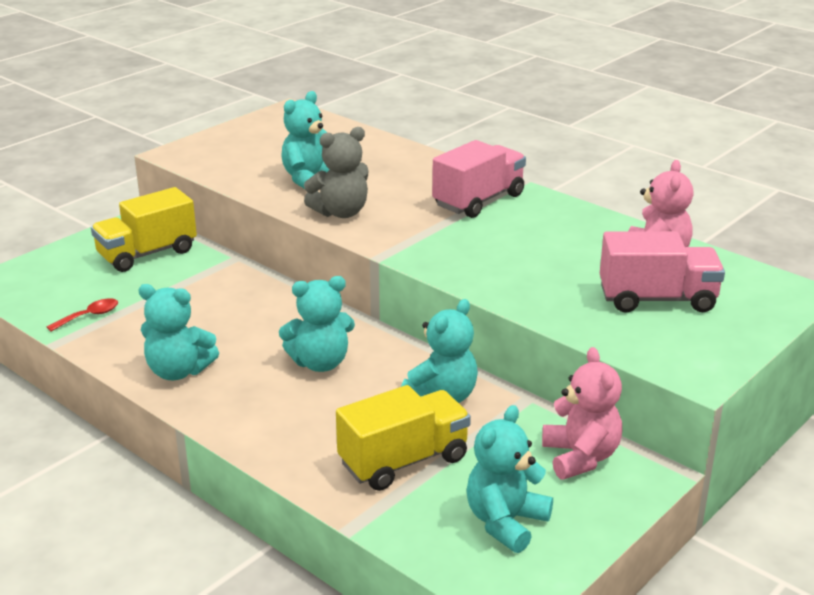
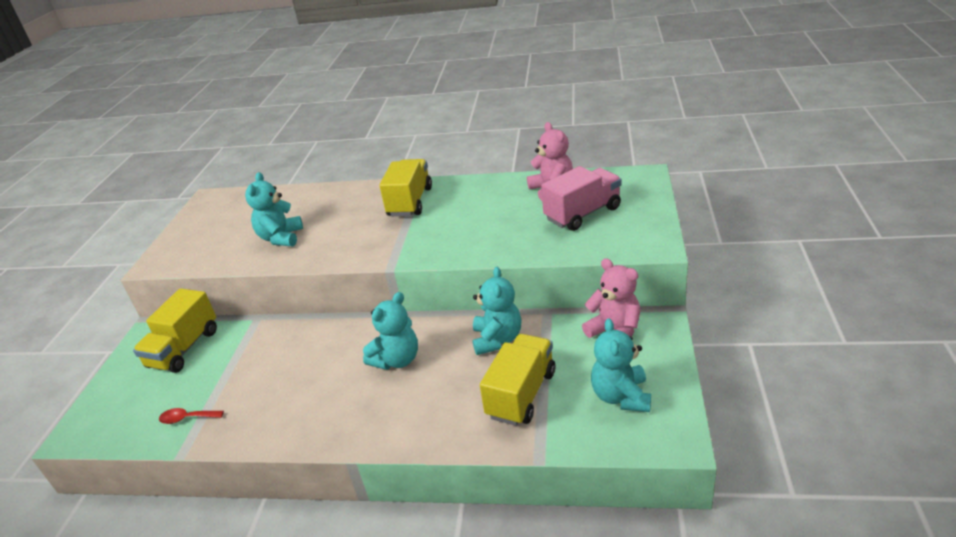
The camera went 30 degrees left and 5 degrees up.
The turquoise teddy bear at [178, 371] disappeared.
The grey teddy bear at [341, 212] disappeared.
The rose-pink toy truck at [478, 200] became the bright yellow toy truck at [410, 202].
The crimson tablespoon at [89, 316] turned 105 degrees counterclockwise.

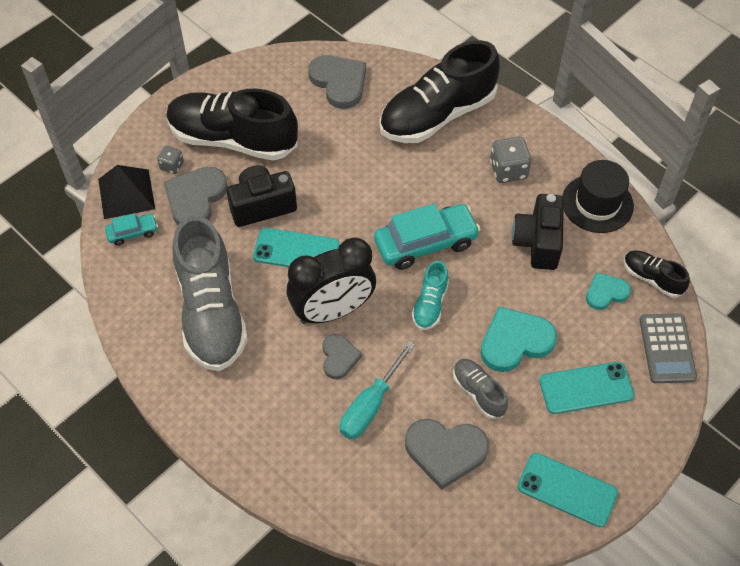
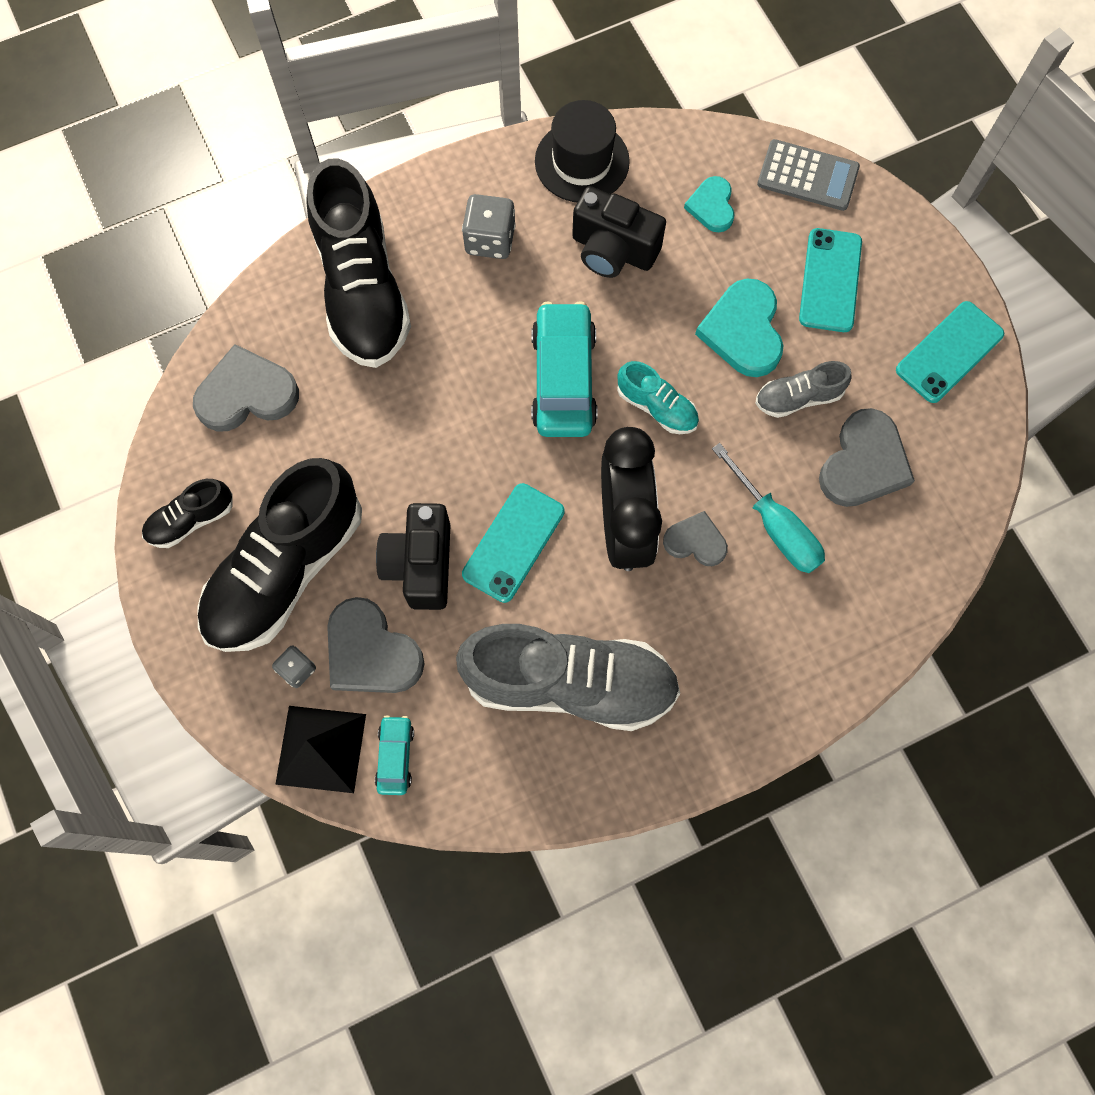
The camera went 70 degrees left and 15 degrees up.
The ebony sneaker moved from [652, 278] to [191, 520].

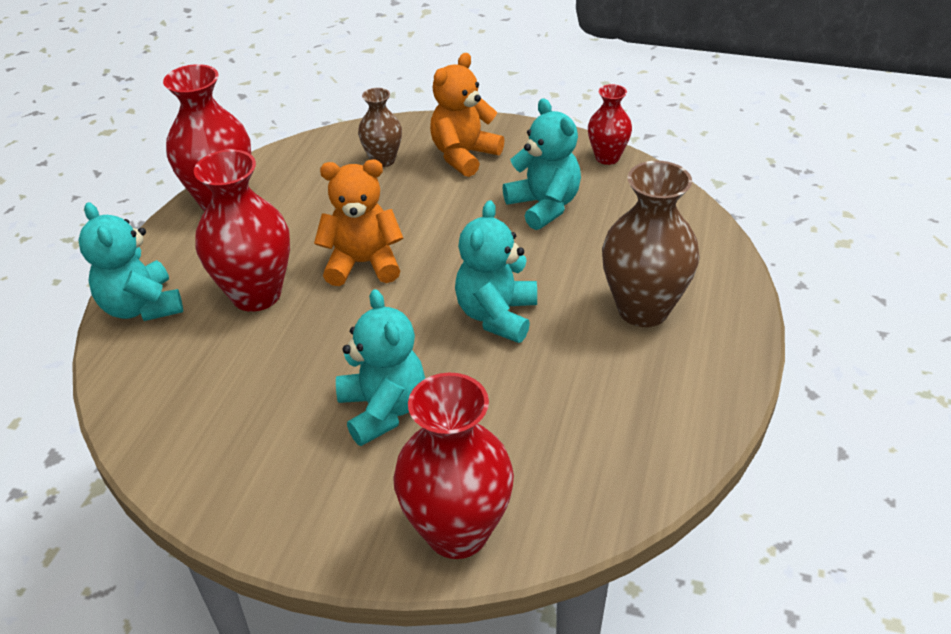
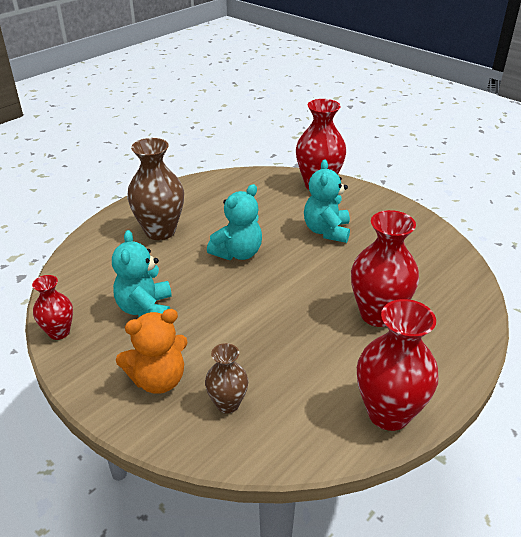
The camera went 155 degrees left and 5 degrees down.
The turquoise teddy bear at [142, 307] disappeared.
The orange-coloured teddy bear at [363, 263] disappeared.

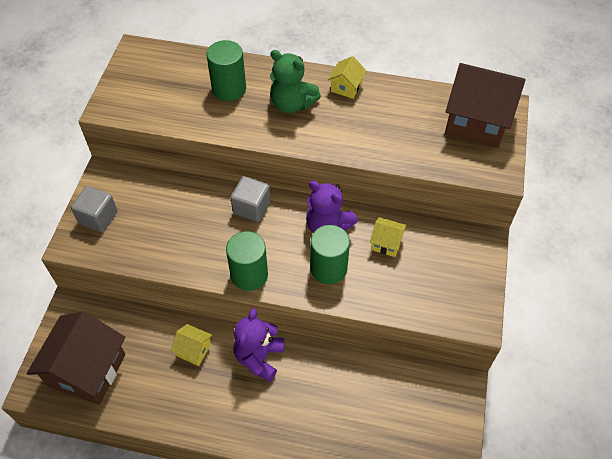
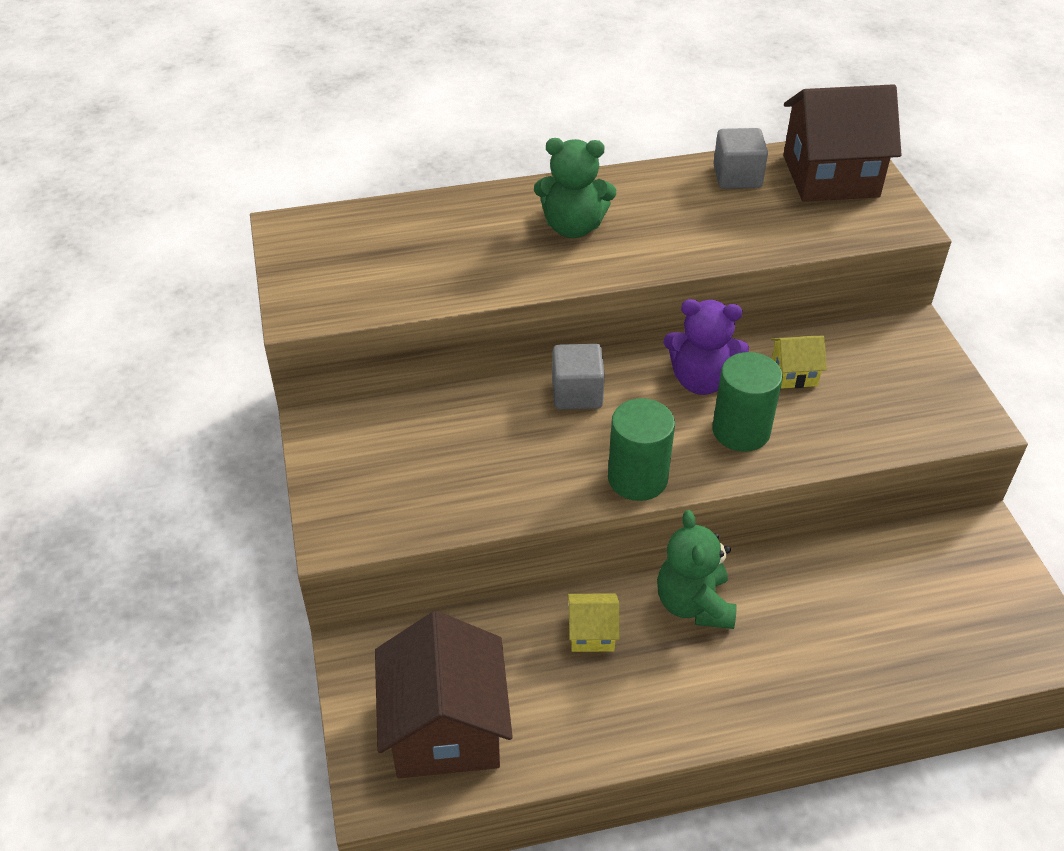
The camera went 25 degrees left and 10 degrees down.
The leaf-green cylinder at [229, 89] disappeared.
The bright yellow cottage at [346, 87] disappeared.
The grey cube moved from [98, 217] to [737, 177].
The violet teddy bear at [259, 357] became the leaf-green teddy bear at [694, 604].

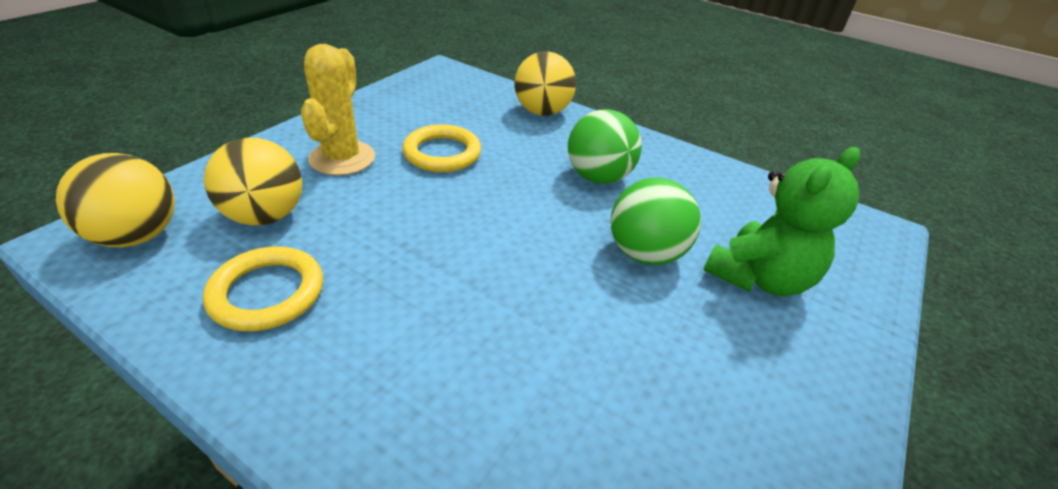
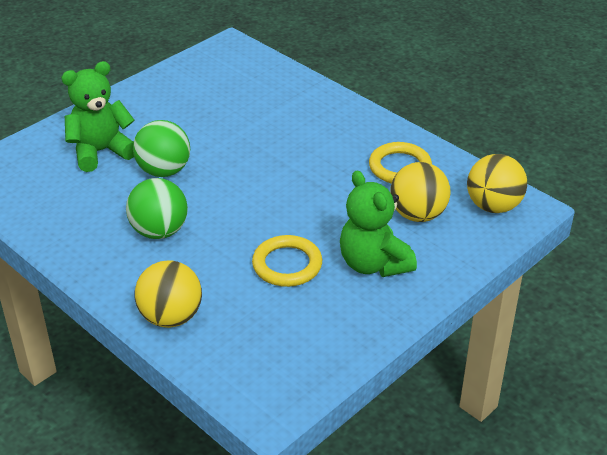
The camera went 165 degrees left and 0 degrees up.
The bright yellow prickly plant at [342, 158] was replaced by the leaf-green teddy bear at [373, 264].

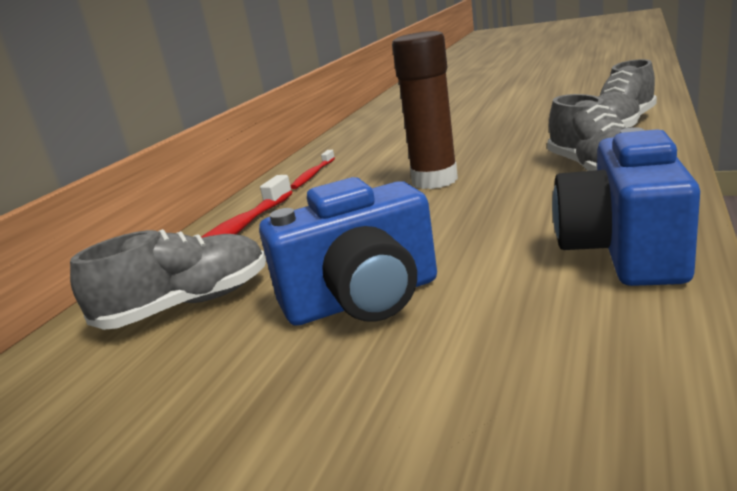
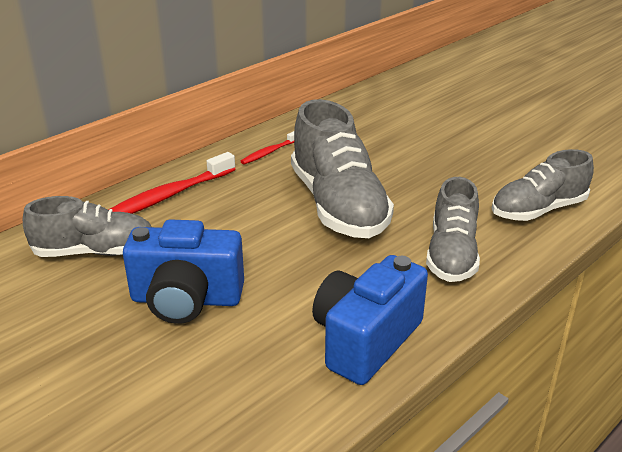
The camera went 20 degrees right and 10 degrees up.
The russet stick of glue at [434, 180] was replaced by the grey sneaker at [338, 205].

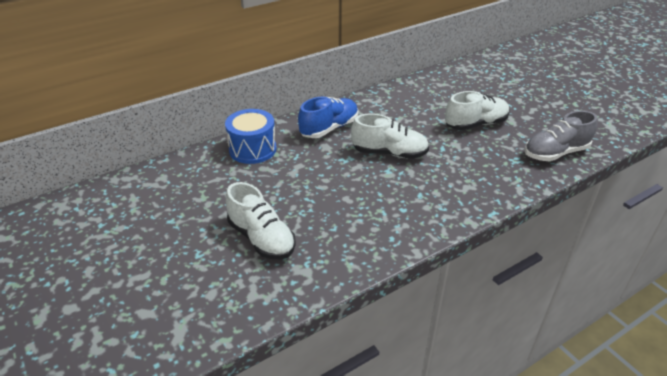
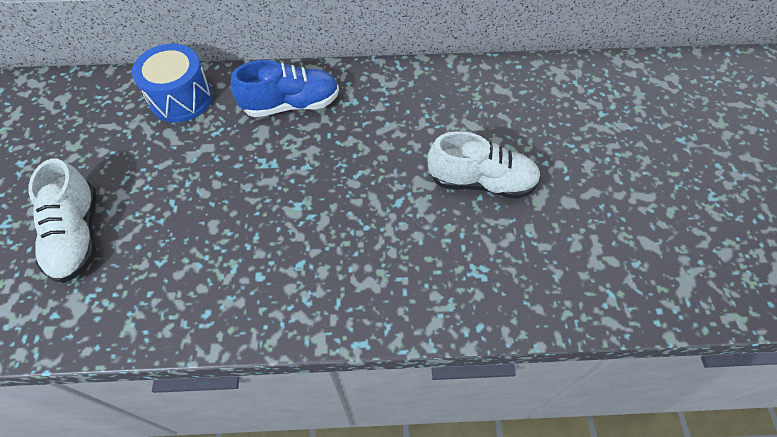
The camera went 30 degrees right and 20 degrees up.
The pure white sneaker at [389, 153] disappeared.
The grey sneaker at [555, 153] disappeared.

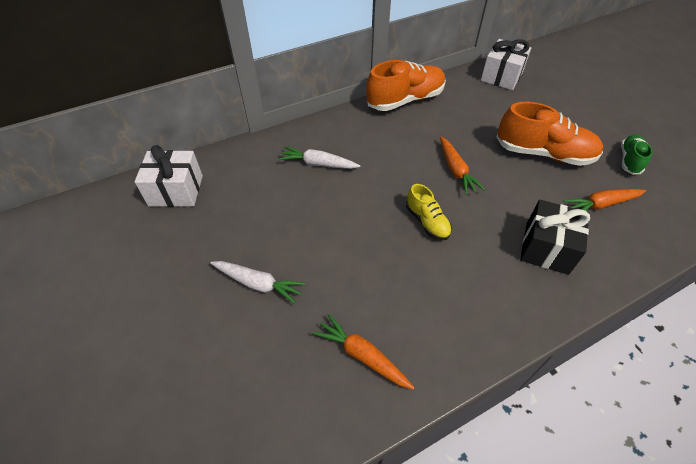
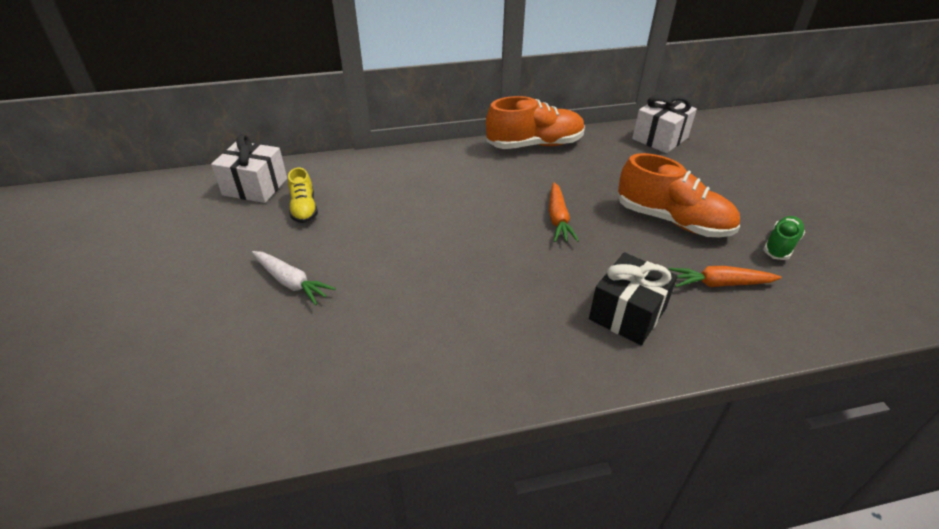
The camera went 15 degrees right and 10 degrees down.
The pure white toy carrot at [318, 164] disappeared.
The orange-coloured toy carrot at [362, 355] disappeared.
The bright yellow sneaker moved from [427, 222] to [304, 209].

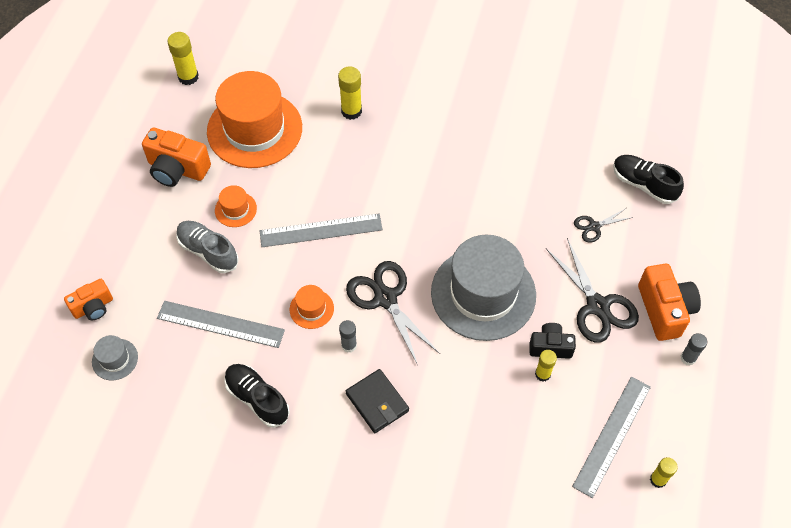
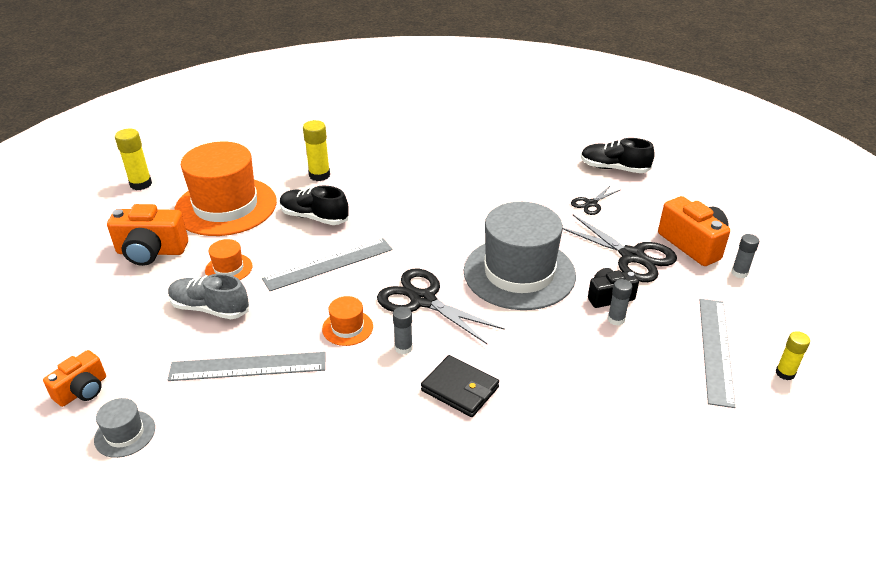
The camera went 20 degrees left and 20 degrees down.
The ebony sneaker moved from [257, 399] to [314, 217].
The bright yellow stick of glue at [542, 374] became the grey stick of glue at [616, 319].

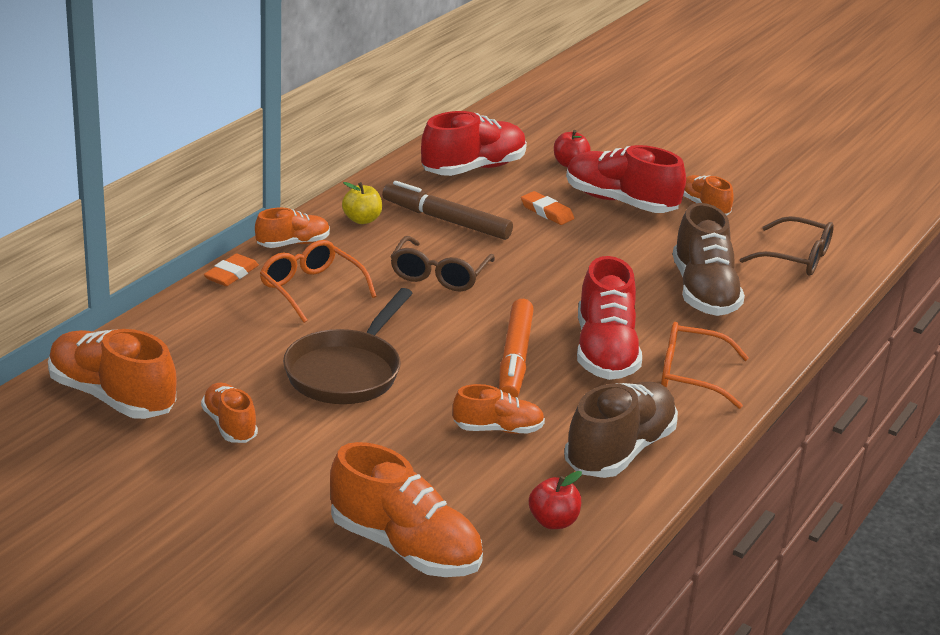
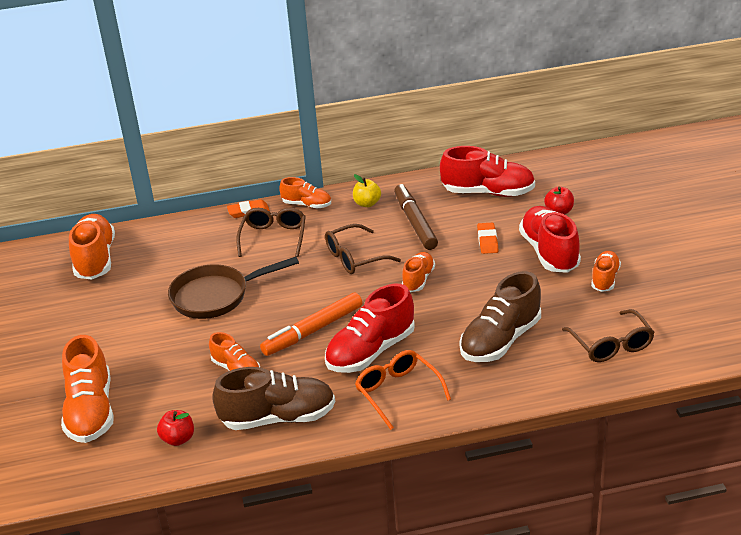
The camera went 50 degrees right and 5 degrees up.
The orange-coloured sneaker moved from [229, 425] to [418, 279].
The orange-coloured eyeglasses at [311, 289] became the russet eyeglasses at [273, 237].

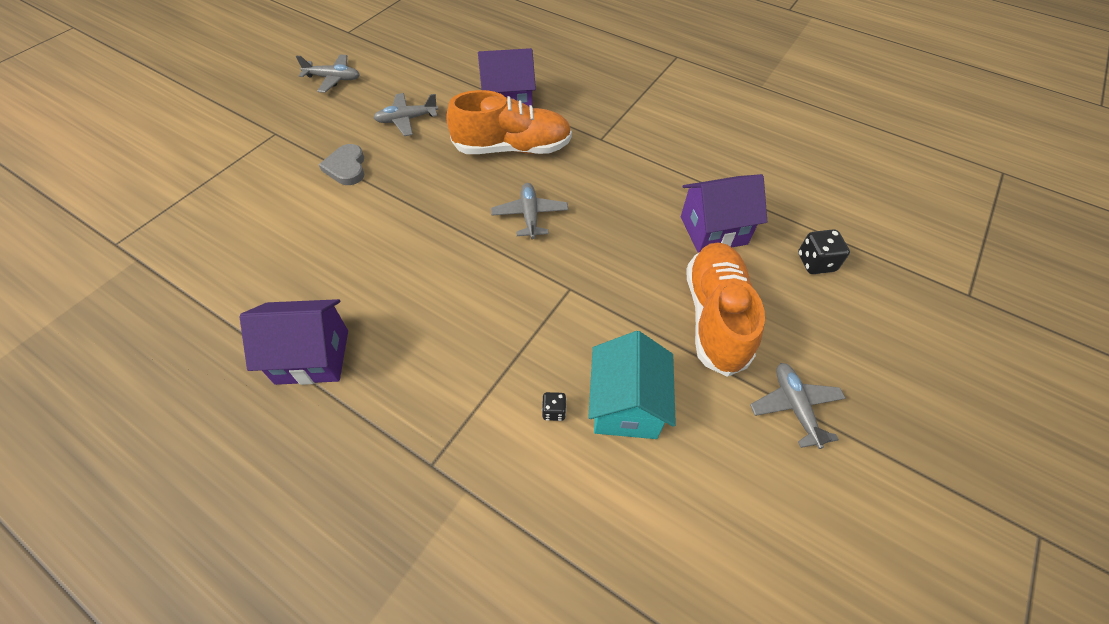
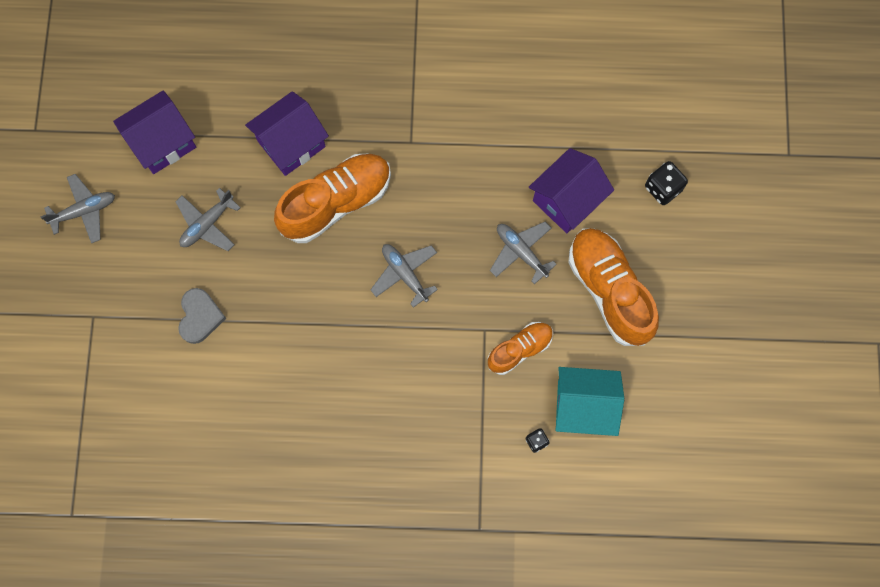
The camera went 30 degrees left and 20 degrees up.
The orange-coloured sneaker at [519, 349] appeared.
The violet cottage moved from [312, 357] to [162, 142].
The grey aeroplane moved from [794, 407] to [521, 252].
The grey heart at [346, 167] turned 135 degrees counterclockwise.
The turquoise cottage at [626, 405] turned 60 degrees counterclockwise.

